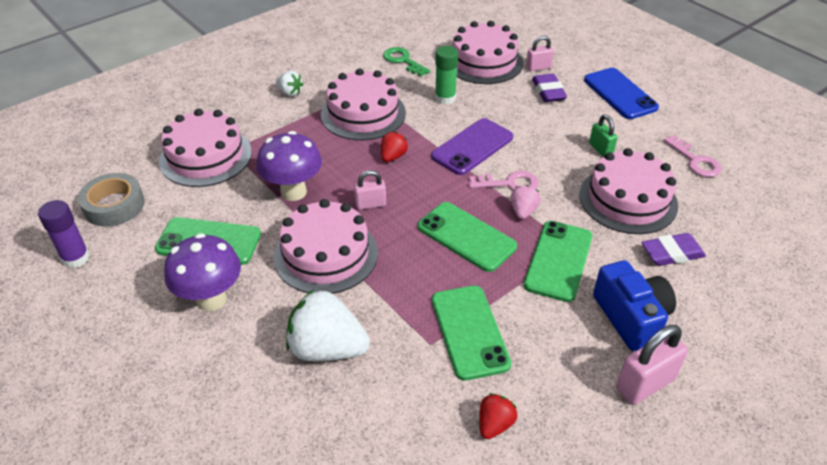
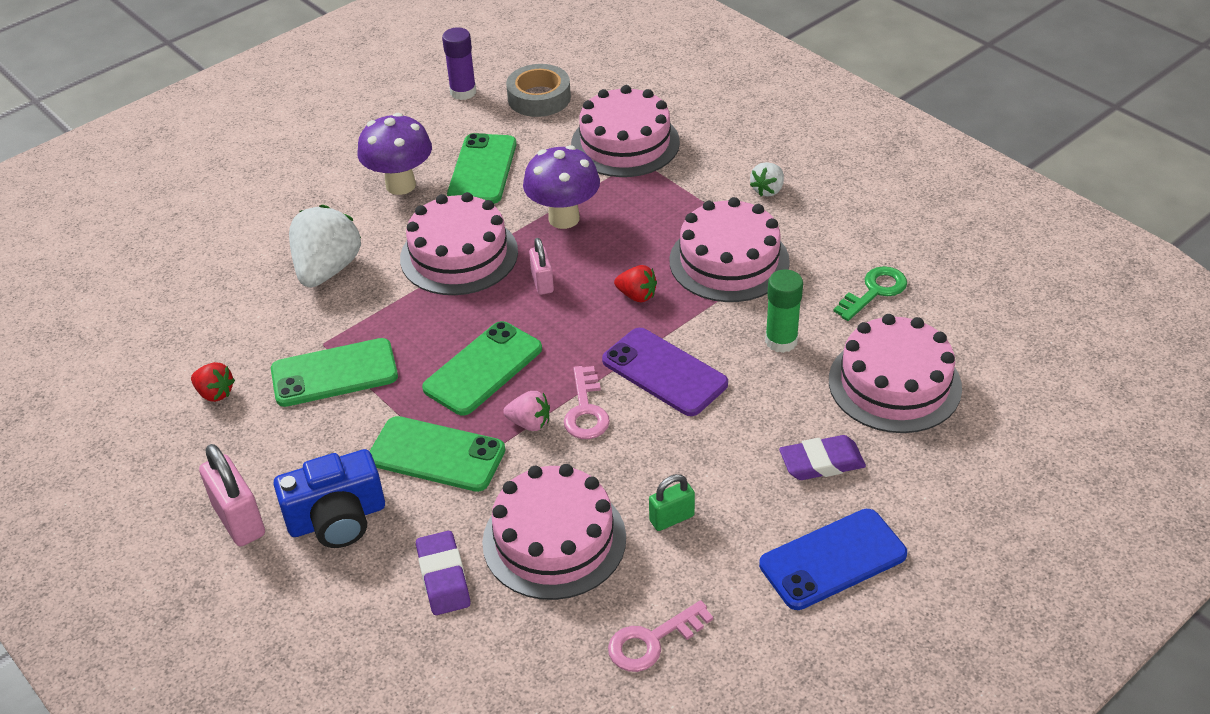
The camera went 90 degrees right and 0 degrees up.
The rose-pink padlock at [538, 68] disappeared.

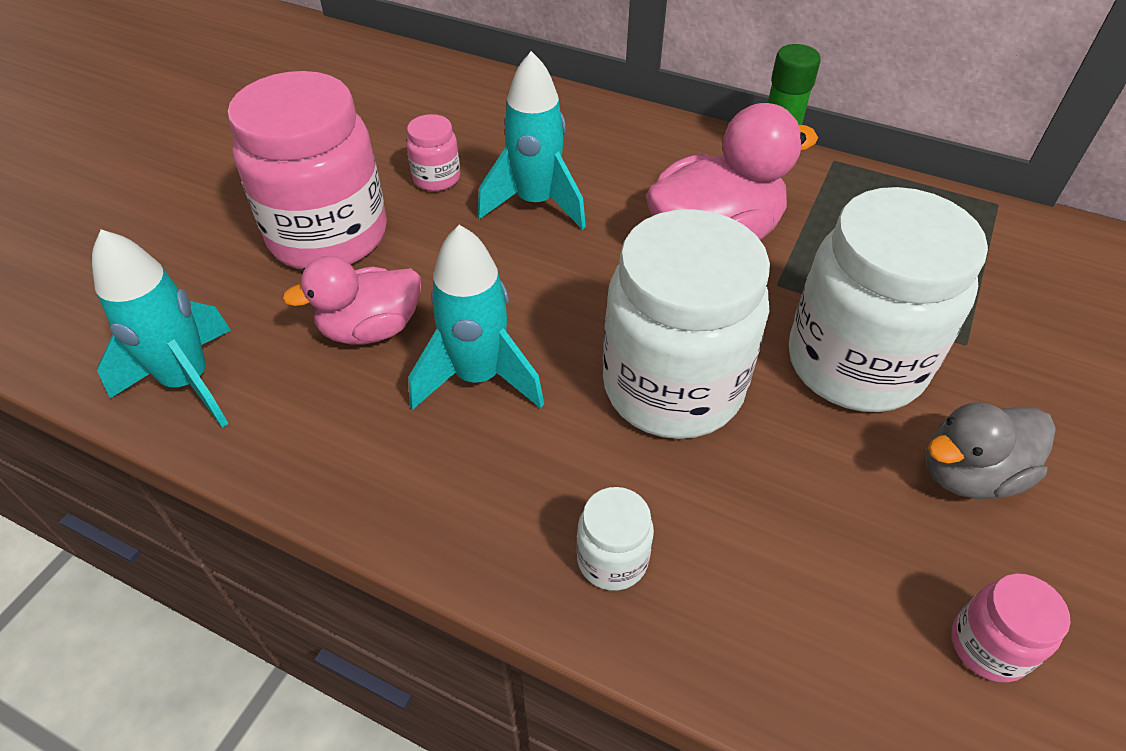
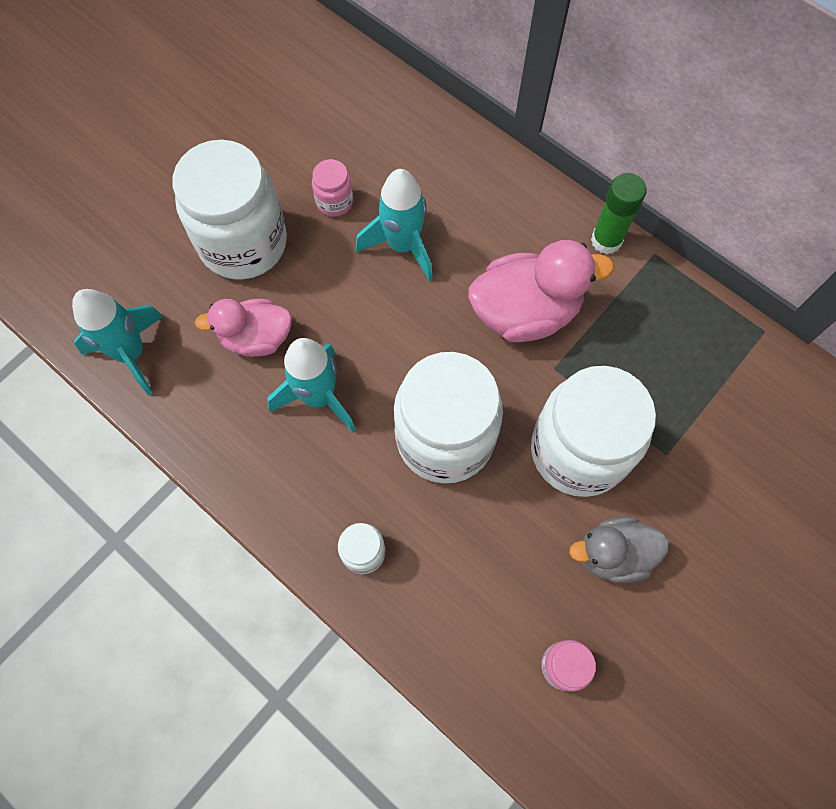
The camera went 15 degrees right and 20 degrees up.
The rose-pink jar at [328, 236] became the pure white jar at [243, 243].

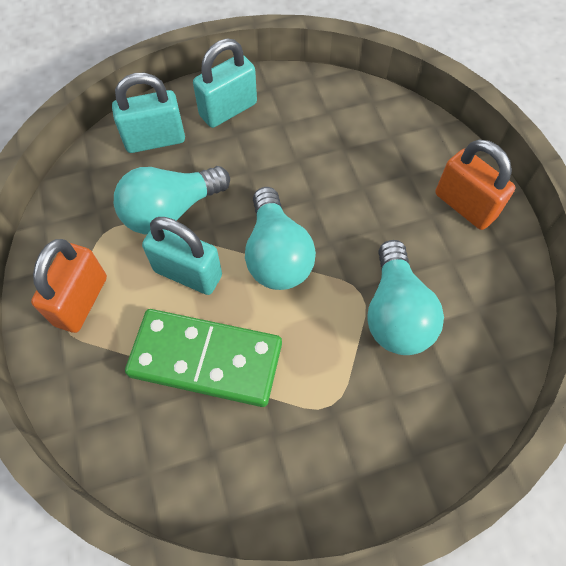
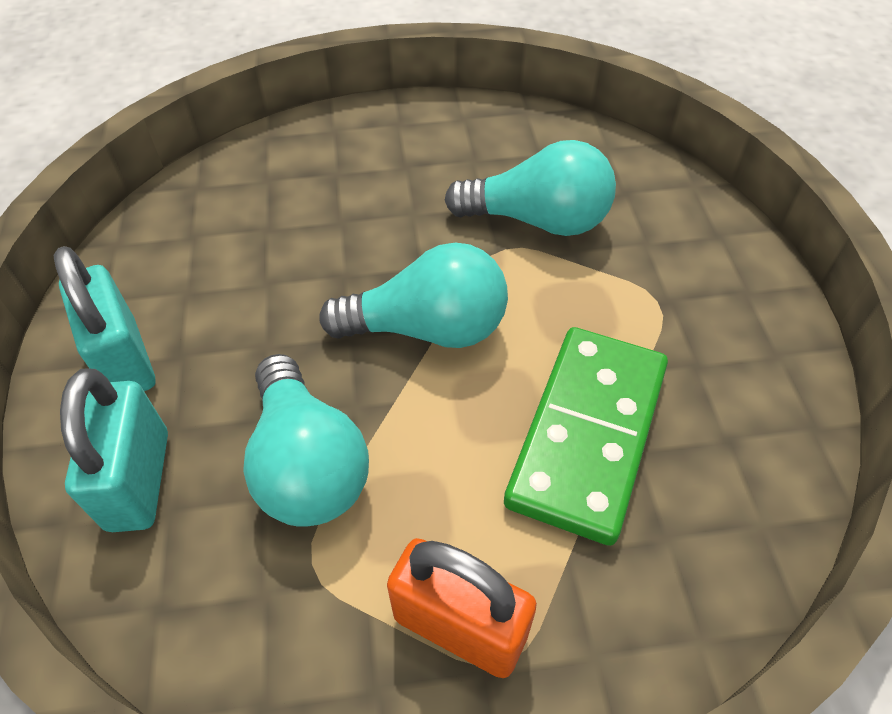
The camera went 80 degrees left and 10 degrees down.
The turquoise padlock at [188, 273] disappeared.
The orange-coloured padlock at [465, 205] disappeared.

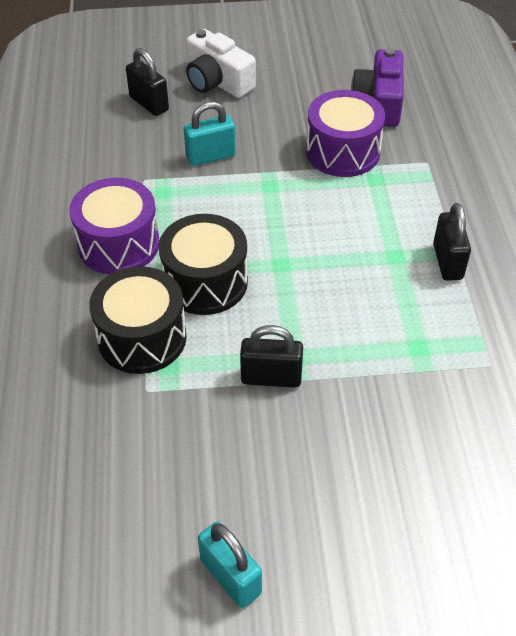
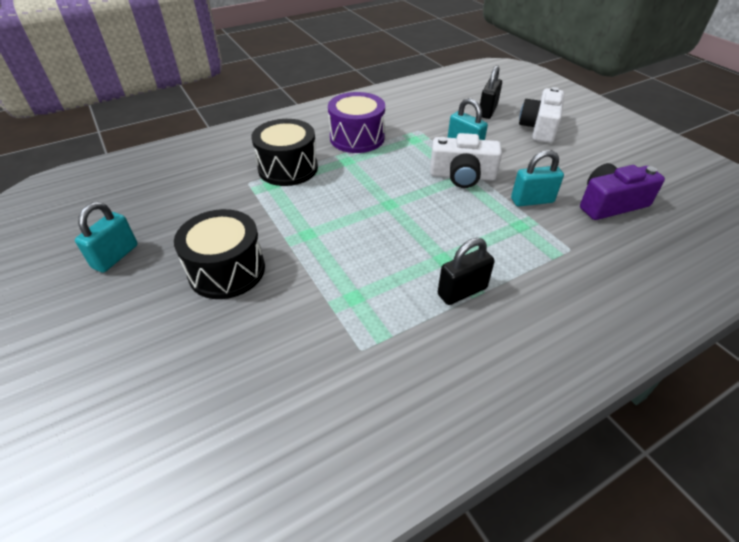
The camera went 65 degrees right and 5 degrees down.
The ebony padlock at [271, 378] disappeared.
The pure white camera at [462, 176] appeared.
The ebony toy drum moved from [205, 282] to [227, 270].
The violet toy drum at [343, 152] was replaced by the turquoise padlock at [532, 200].

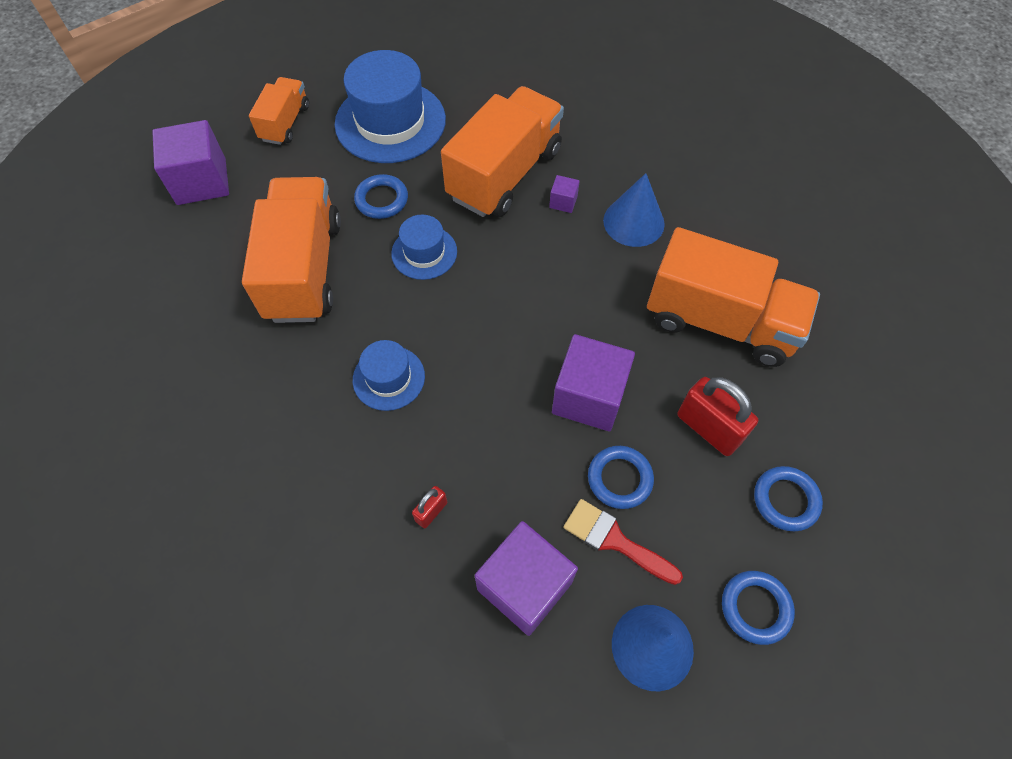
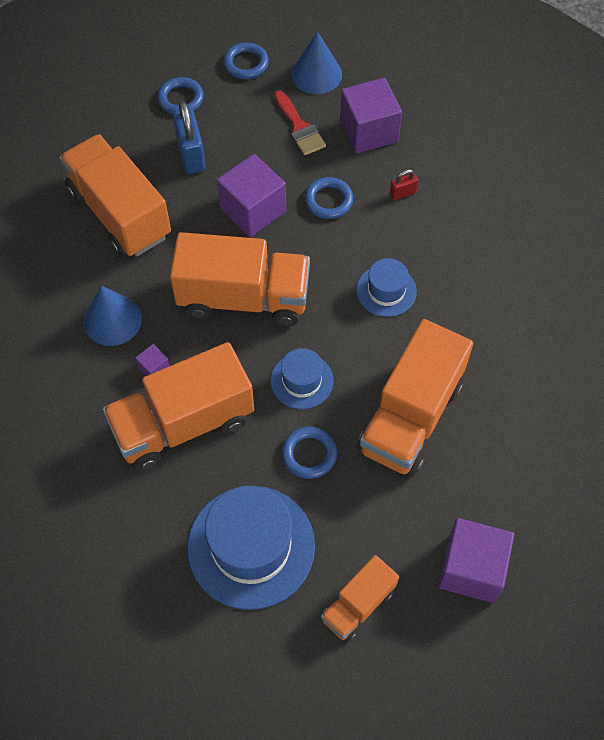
The camera went 150 degrees left and 0 degrees up.
The orange-coloured toy truck at [243, 298] appeared.
The blue torus moved from [619, 479] to [328, 200].
The crimson padlock at [708, 428] became the blue padlock at [191, 155].

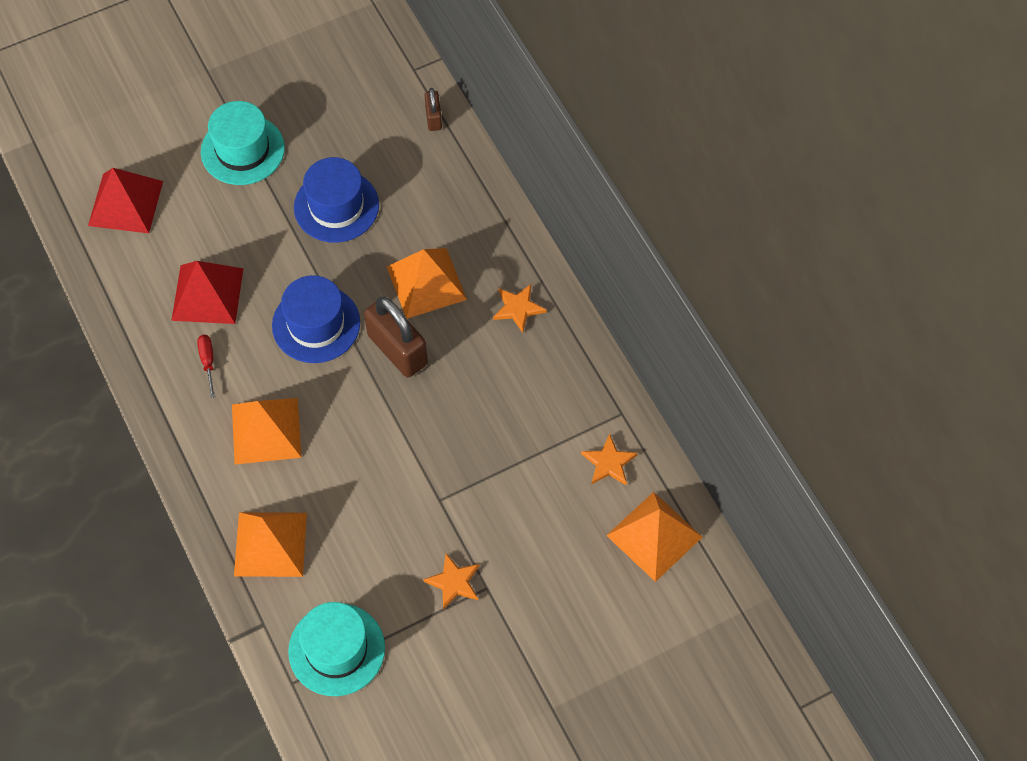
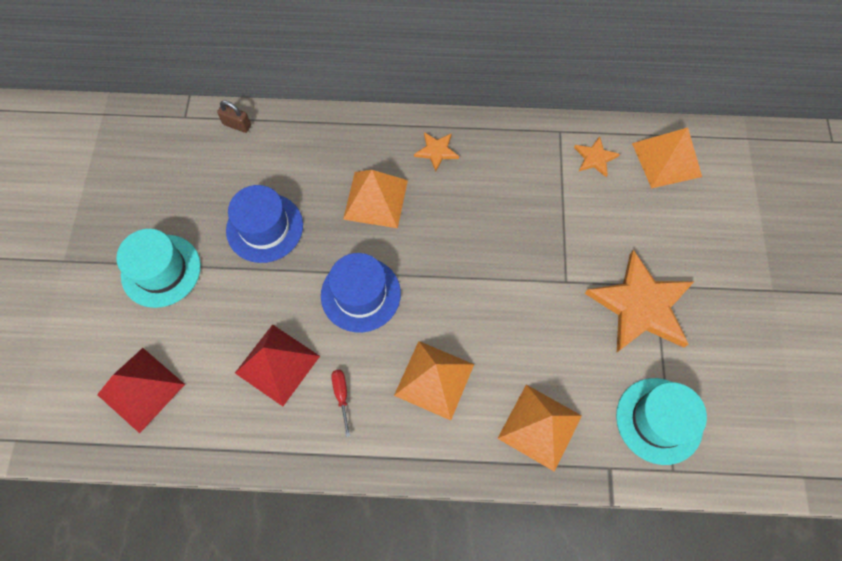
The camera went 60 degrees left and 5 degrees up.
The russet padlock at [397, 350] disappeared.
The crimson screwdriver at [208, 361] turned 60 degrees clockwise.
The orange-coloured star shape at [454, 582] changed to 2.18 times the size.

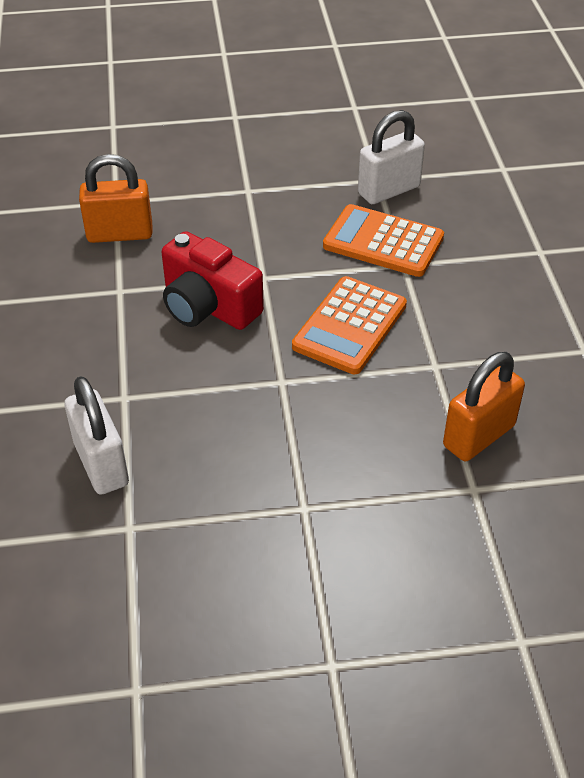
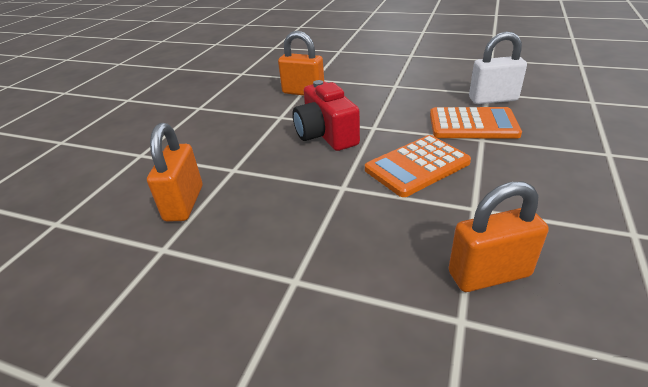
The camera went 30 degrees right and 10 degrees down.
The pure white padlock at [101, 464] became the orange-coloured padlock at [184, 203].
The orange-coloured adding machine at [383, 242] turned 135 degrees clockwise.

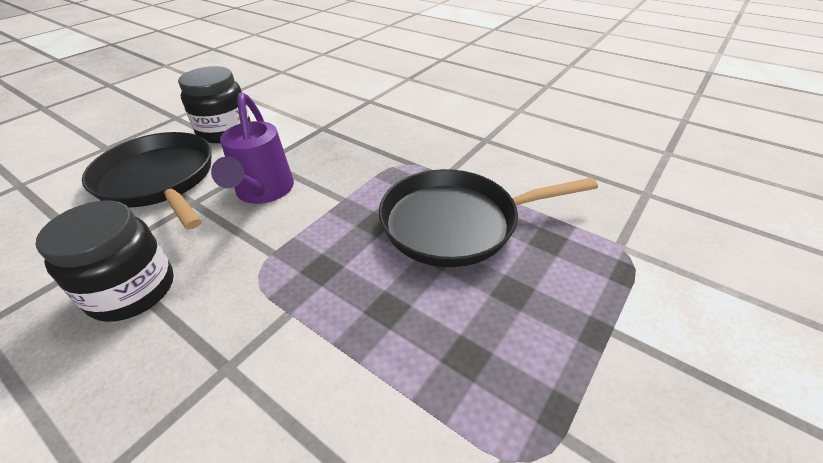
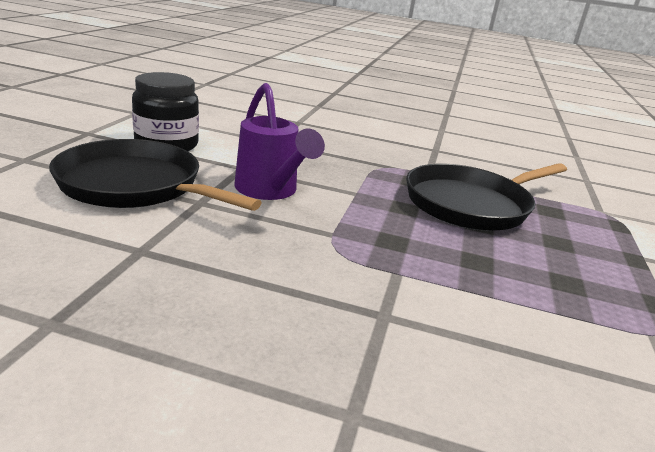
The camera went 25 degrees left and 15 degrees down.
The ebony jar at [132, 290] disappeared.

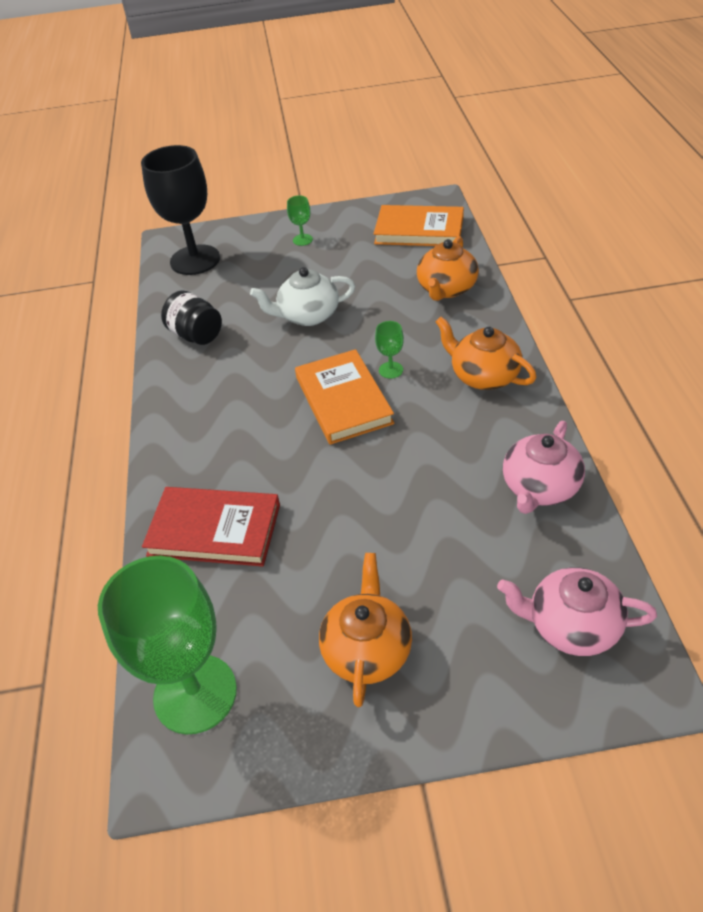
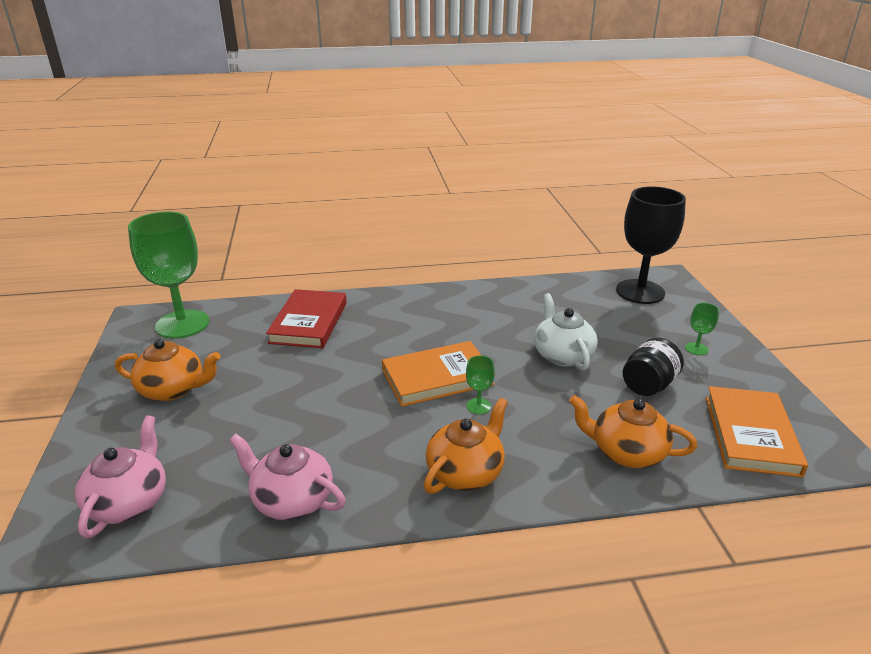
The camera went 85 degrees right and 15 degrees down.
The ebony jar moved from [196, 335] to [648, 385].

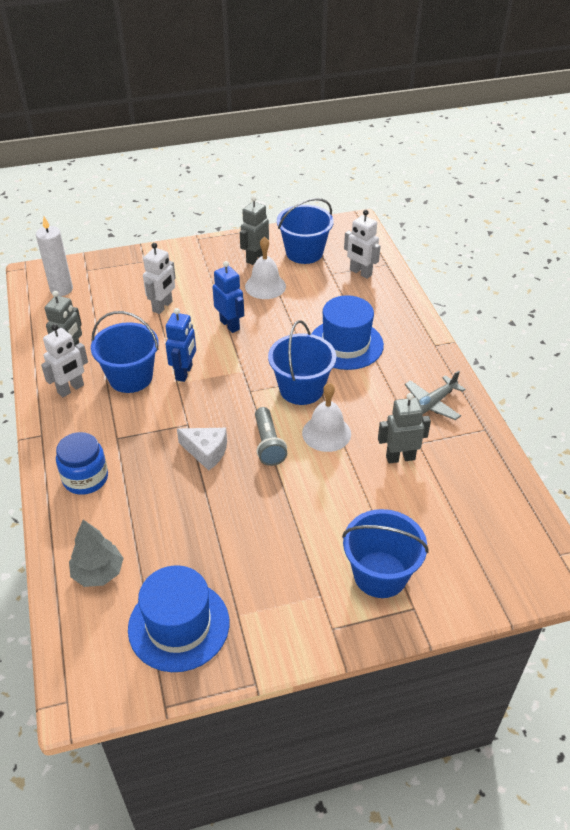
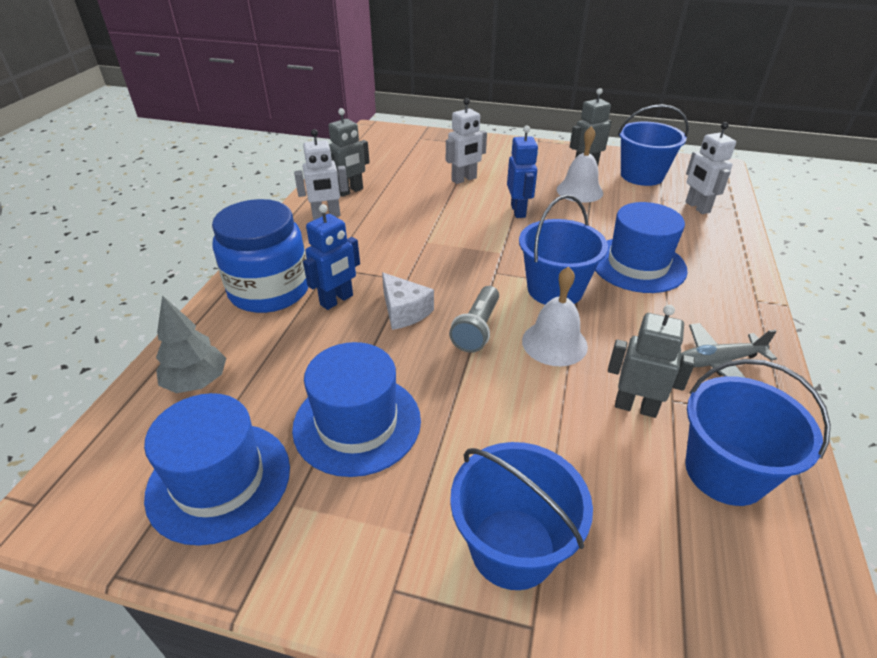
The camera went 30 degrees right and 5 degrees down.
The pure white pillar candle at [61, 289] disappeared.
The blue hat at [357, 423] appeared.
The blue bucket moved from [130, 377] to [725, 472].
The blue robot figure moved from [184, 373] to [337, 300].
The blue jar at [85, 478] changed to 1.55 times the size.

